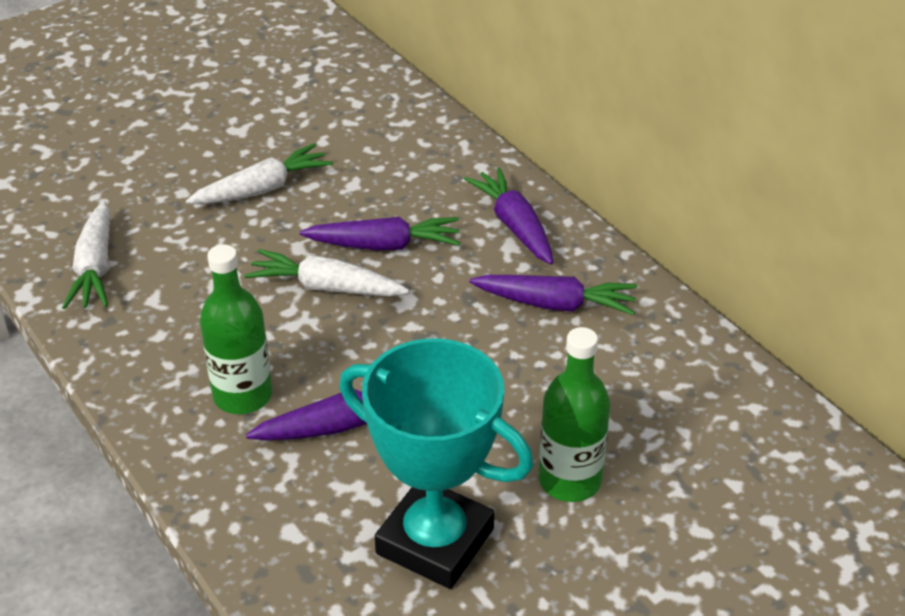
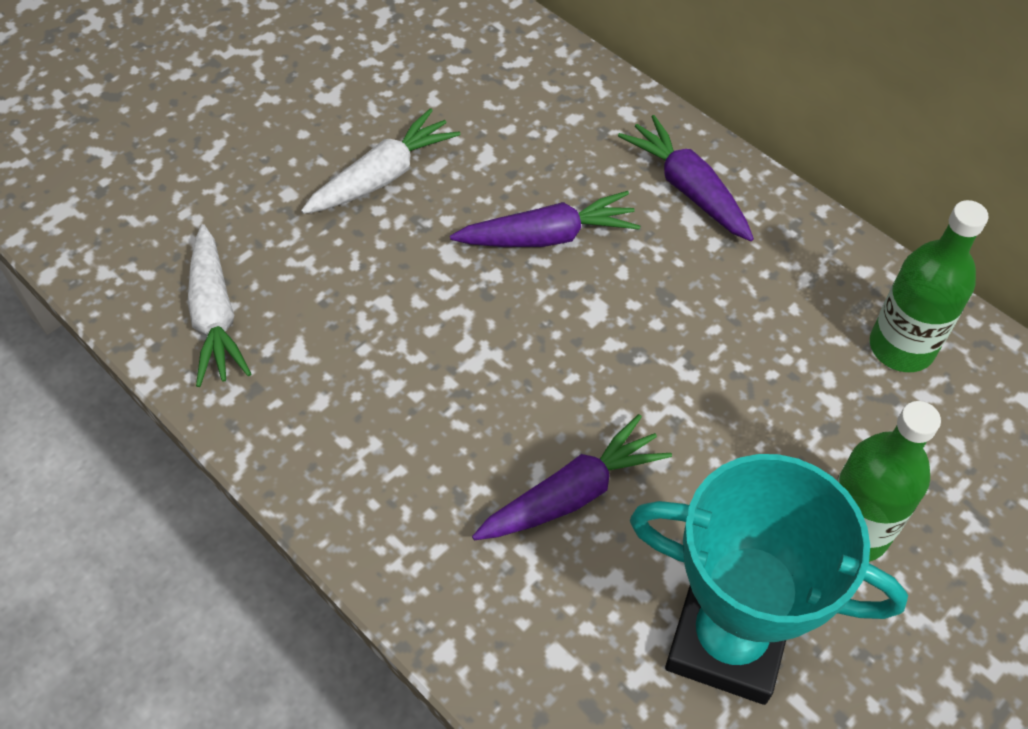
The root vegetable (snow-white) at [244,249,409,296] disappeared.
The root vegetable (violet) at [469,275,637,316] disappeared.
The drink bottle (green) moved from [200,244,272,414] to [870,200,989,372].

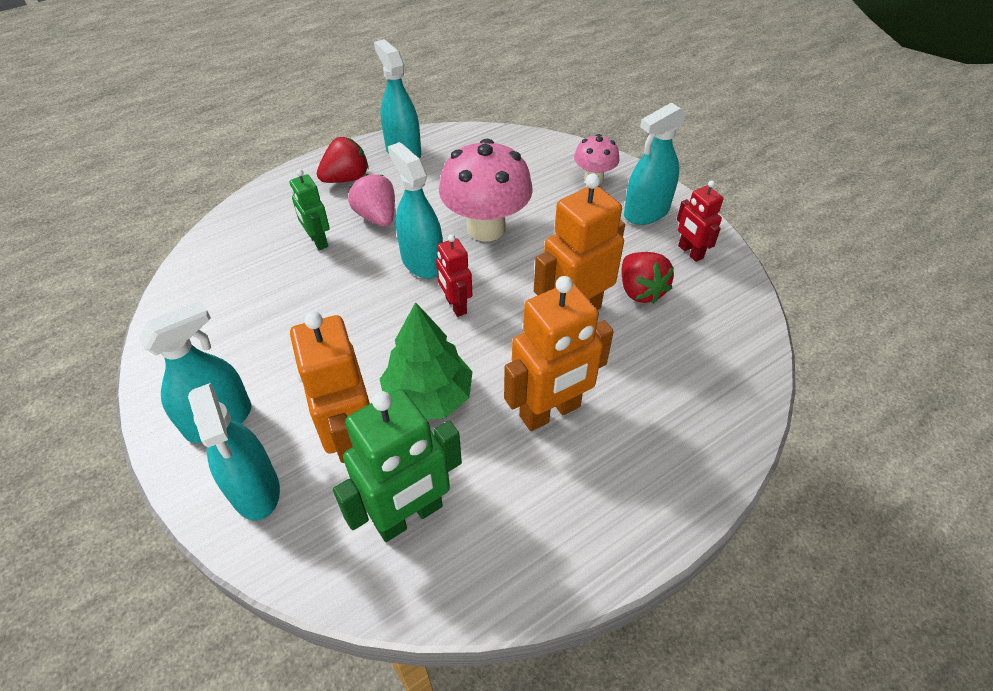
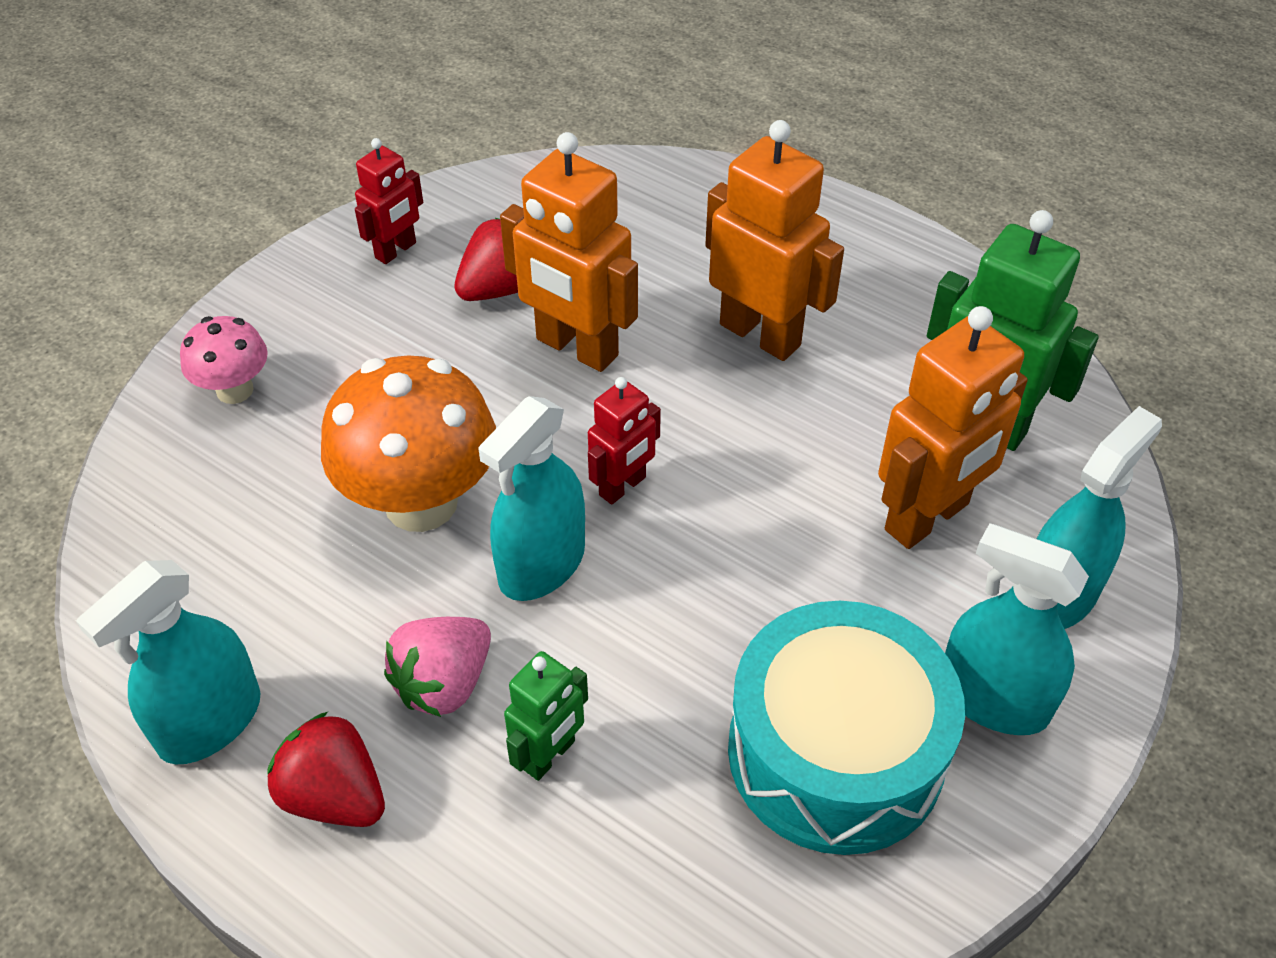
The toy tree (green) at [380,302,473,420] disappeared.
The sprayer (turquoise) at [624,103,686,225] disappeared.
The toy drum (turquoise) at [728,601,965,855] appeared.
The toadstool (rosy) at [439,139,533,241] became the toadstool (orange-coloured) at [321,355,496,532].

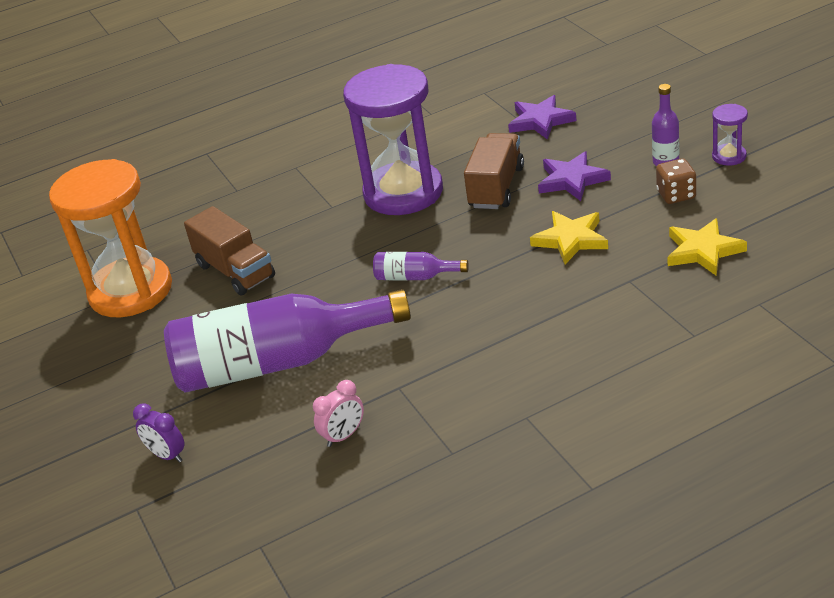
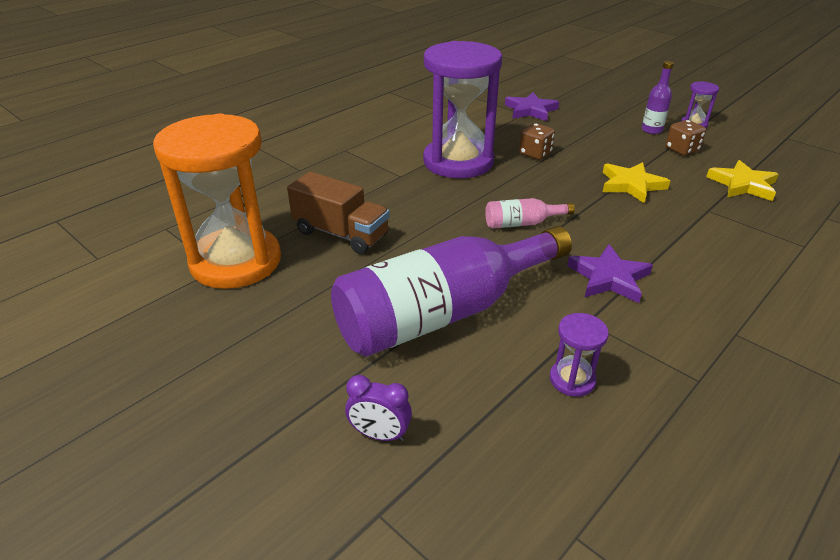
The star shape (violet) moved from [538,151,611,201] to [567,244,653,303].
The alarm clock (rosy) at [313,380,364,447] was replaced by the sand timer (violet) at [550,313,609,397].
The truck (brown) at [464,133,524,209] was replaced by the die (brown) at [519,123,555,160].
The drink bottle (violet) at [373,252,469,280] became the drink bottle (rosy) at [485,198,575,229].

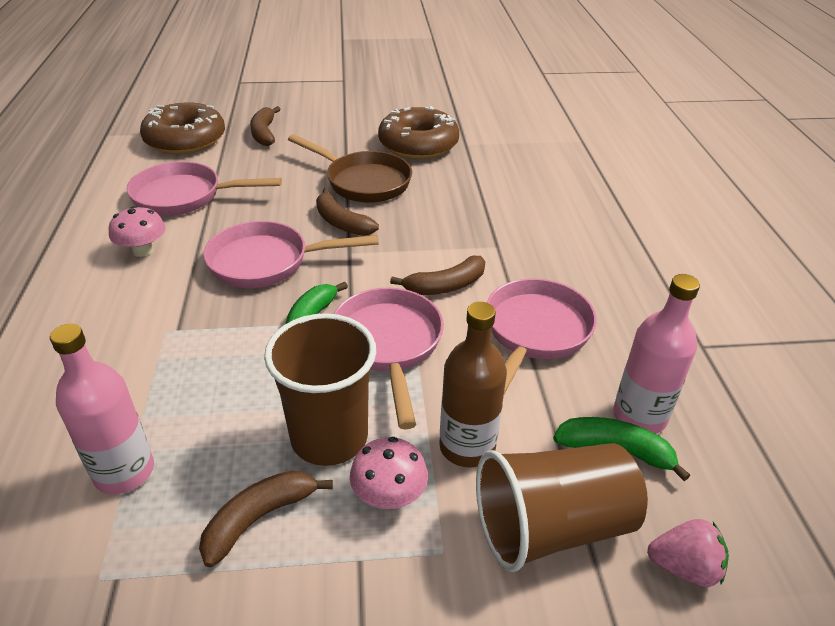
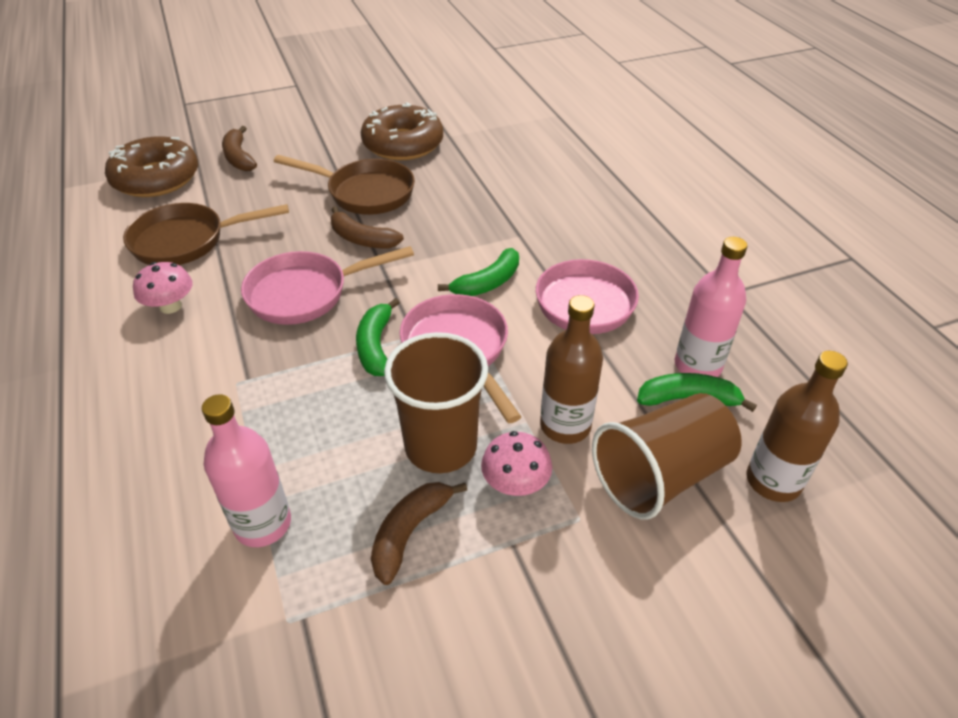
The berry (rosy) at [647,519,729,587] was replaced by the drink bottle (brown) at [747,351,848,502].
The skillet (rosy) at [126,161,282,216] became the skillet (brown) at [123,203,289,265].
The banana (brown) at [390,256,485,295] became the banana (green) at [438,248,519,296].

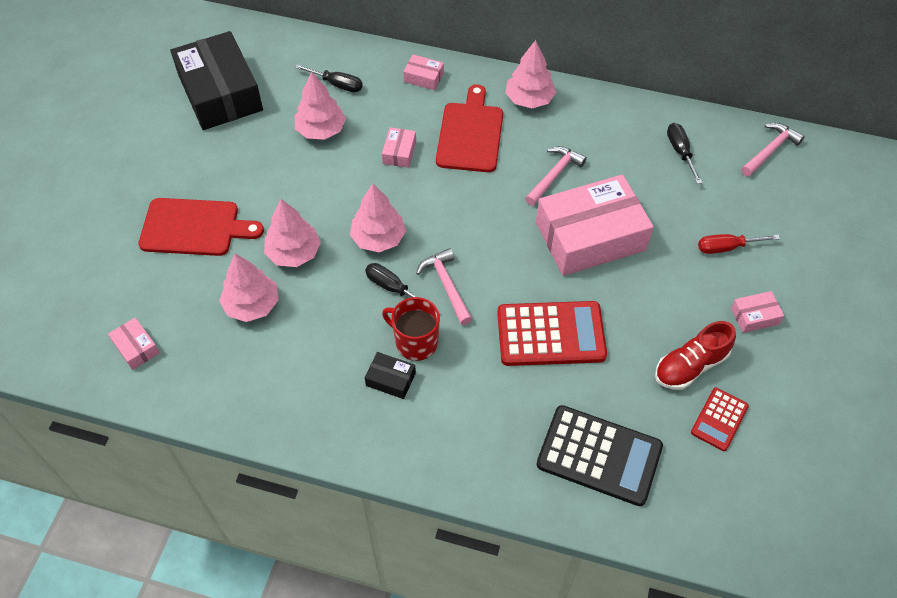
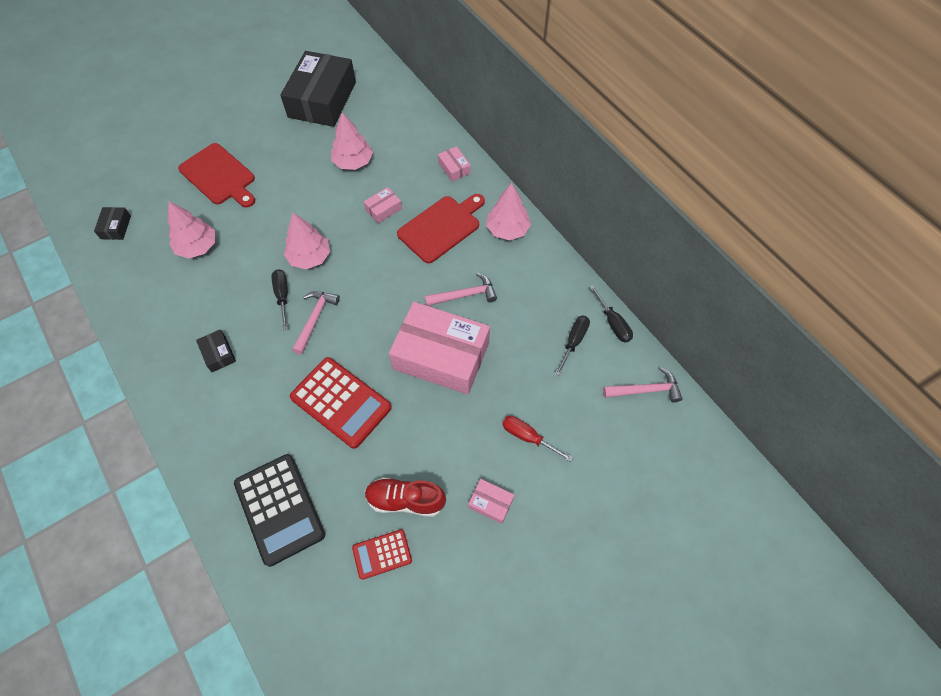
The toy tree (rosy) at [264,199,321,267] disappeared.
The mug (crimson) at [382,297,440,361] disappeared.
The flat screwdriver (ebony) moved from [295,64,363,92] to [590,285,633,343].
The box (rosy) at [108,317,160,370] became the box (ebony) at [94,207,131,240].

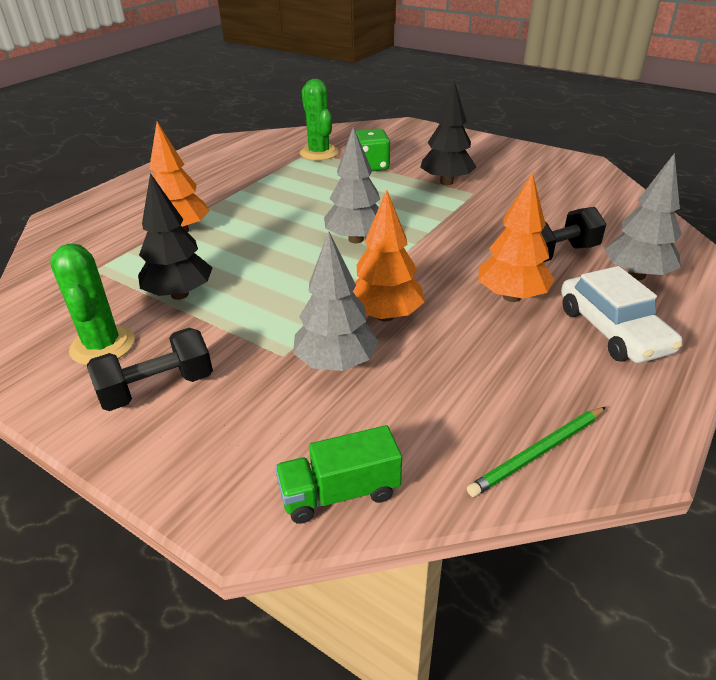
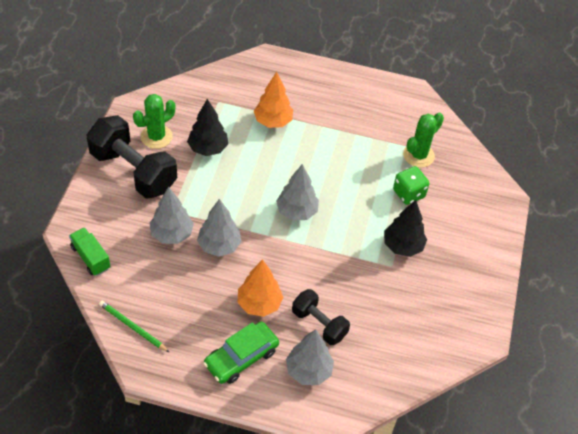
The toy tree (orange-coloured) at [353,190,424,322] became the toy tree (gray) at [197,199,242,257].
The automobile (snow-white) at [561,266,683,363] became the automobile (green) at [203,322,279,384].
The free weight (ebony) at [87,328,213,411] changed to 1.75 times the size.

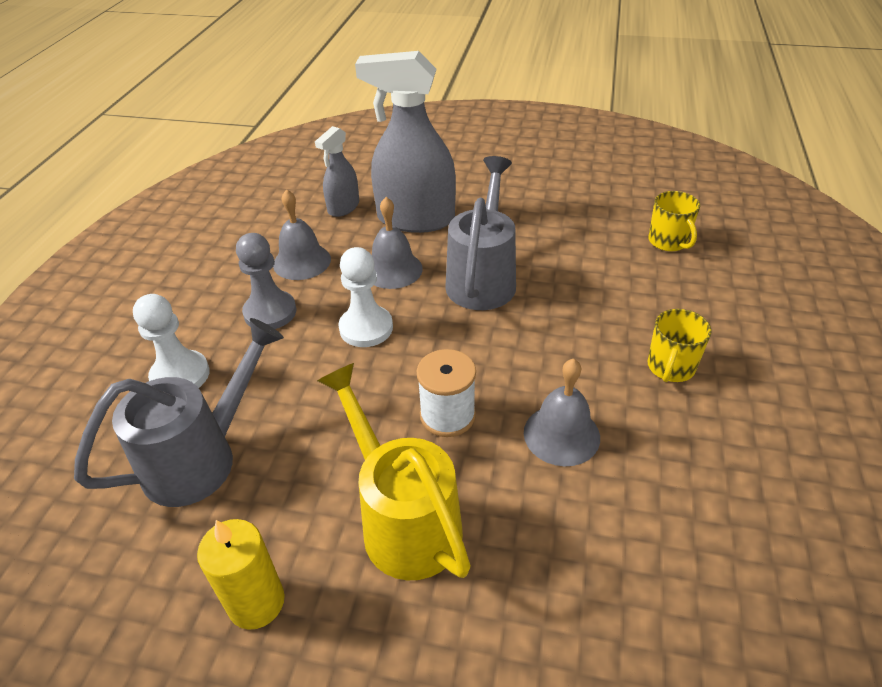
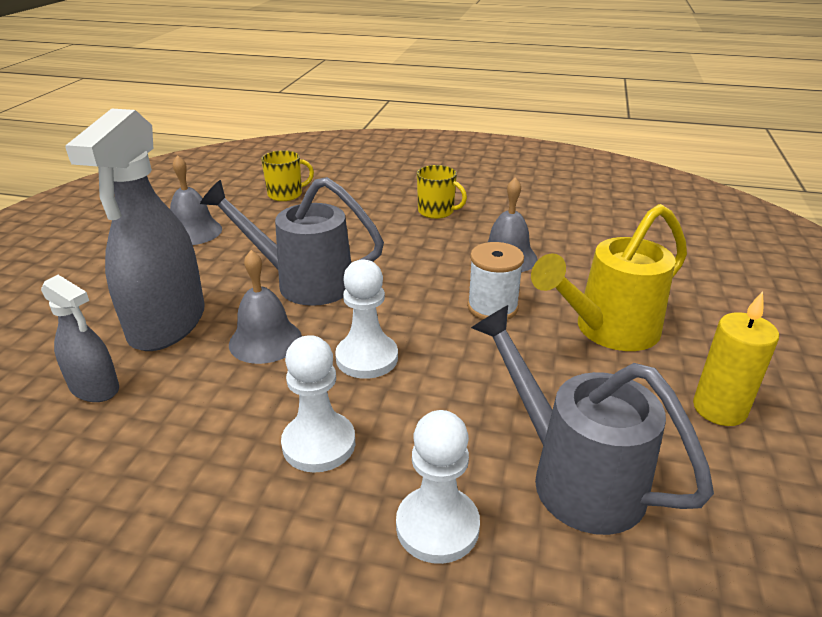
The hand bell (gray) moved from [273,189,331,280] to [170,155,222,245].
The pawn (gray) at [236,233,296,329] became the pawn (snow-white) at [281,335,355,473].

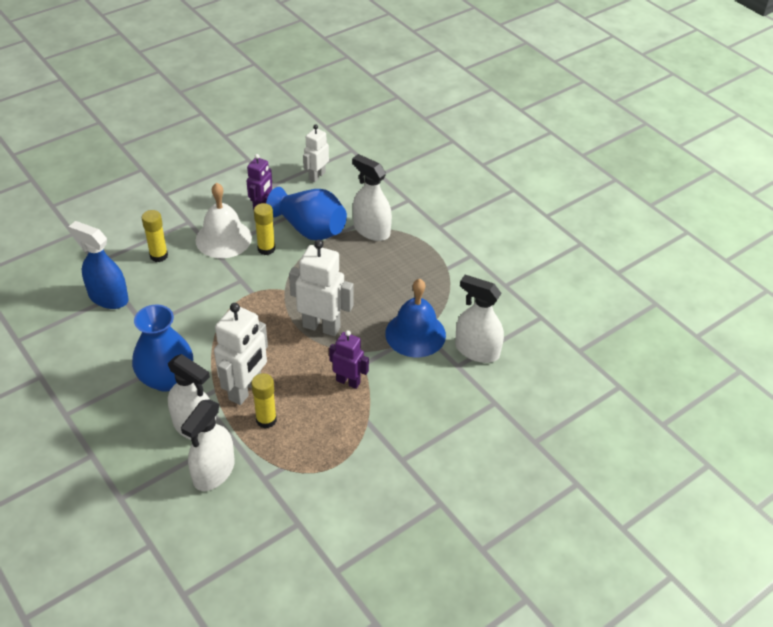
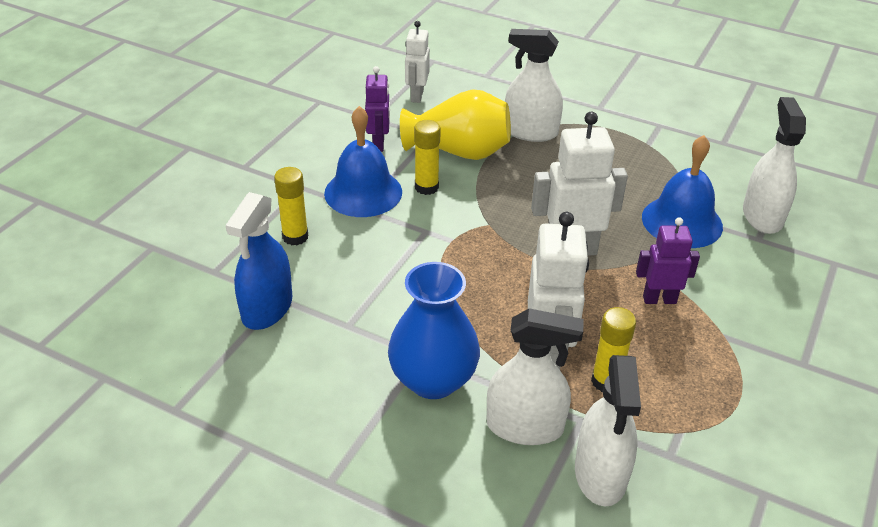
The hand bell (snow-white) at [195,183,252,258] became the hand bell (royal blue) at [324,106,402,217].
The tall vase (royal blue) at [266,187,347,240] became the tall vase (yellow) at [400,89,511,160].
The sprayer (royal blue) at [69,221,129,309] turned 75 degrees counterclockwise.
The sprayer (snow-white) at [455,275,504,363] turned 90 degrees clockwise.

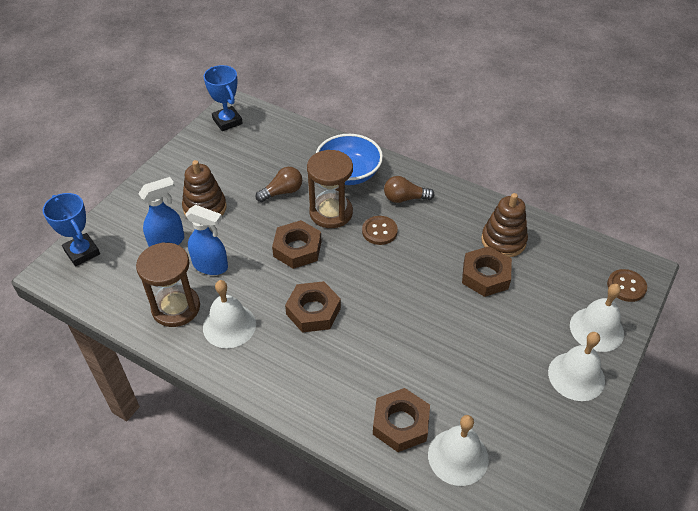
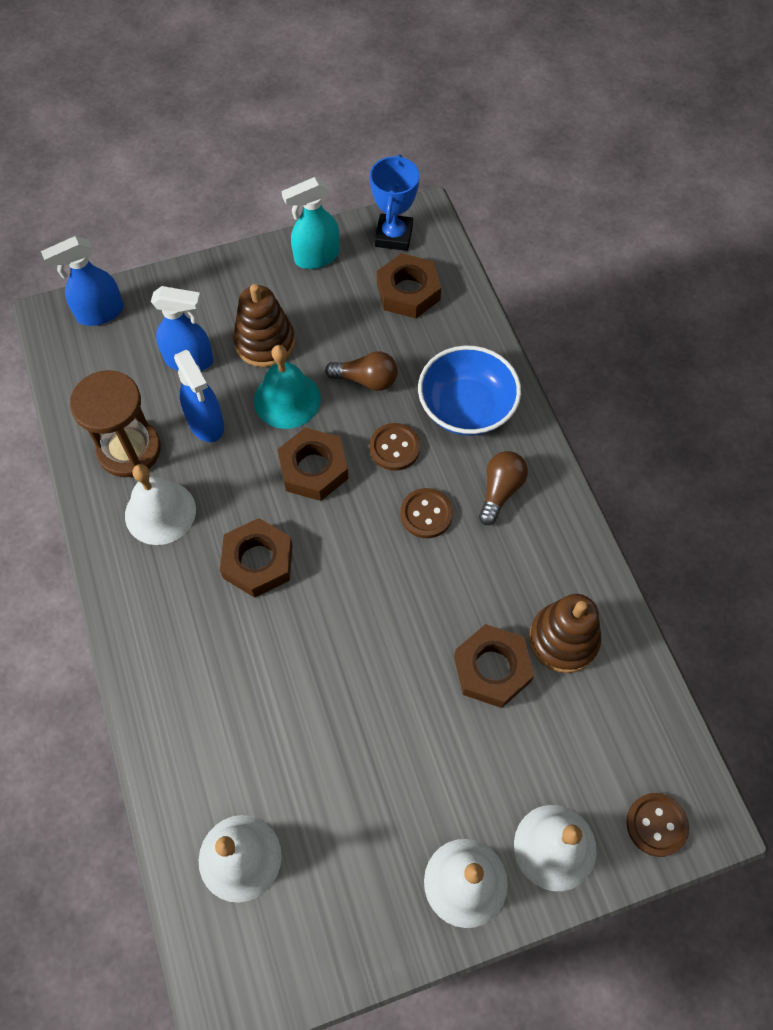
The hand bell (turquoise) at [254,345,321,429] appeared.
The sprayer (turquoise) at [282,177,340,269] appeared.
The nut (brown) moved from [373,388,430,452] to [377,253,441,318].
The trophy (royal blue) at [43,193,100,267] was replaced by the sprayer (royal blue) at [41,236,124,326].
The sand timer (brown) at [307,150,353,228] was replaced by the button (brown) at [369,423,420,471].
The bulb (brown) at [384,176,435,203] turned 75 degrees clockwise.

